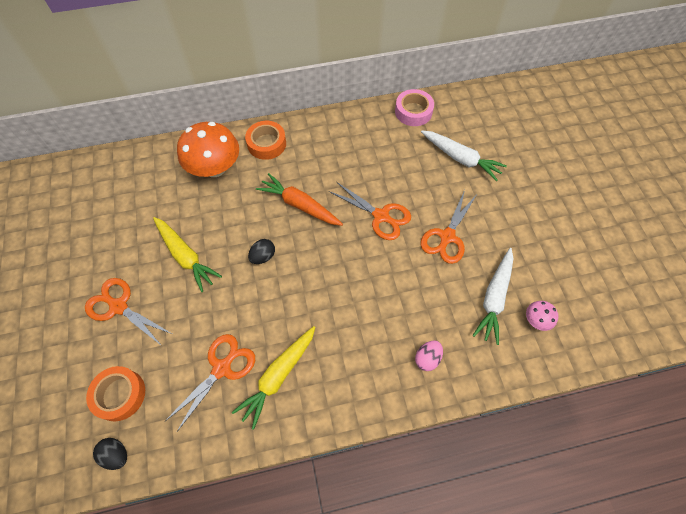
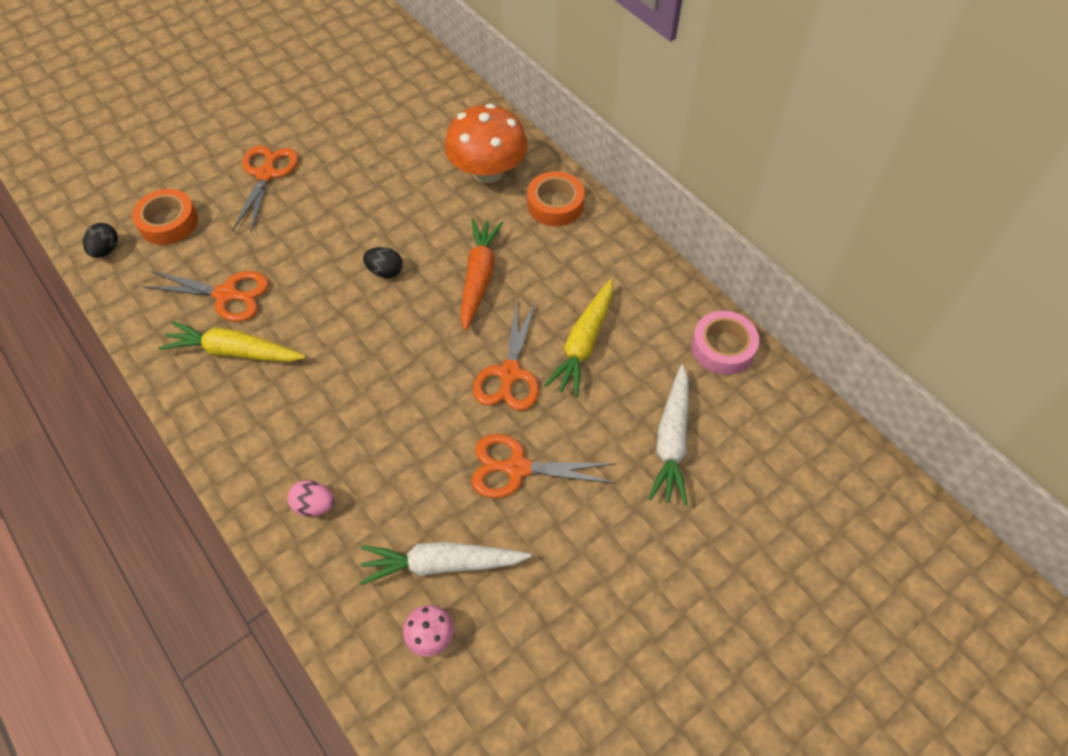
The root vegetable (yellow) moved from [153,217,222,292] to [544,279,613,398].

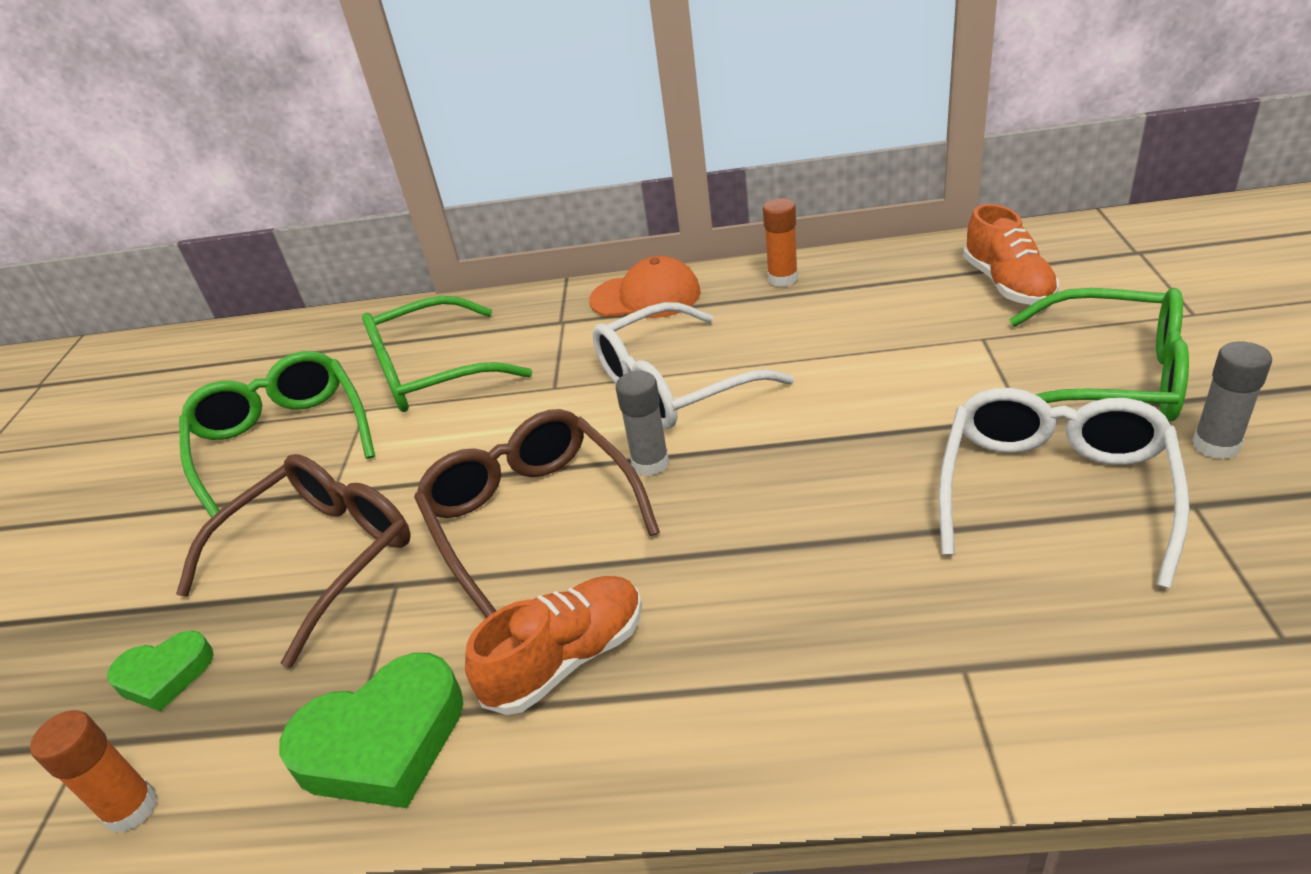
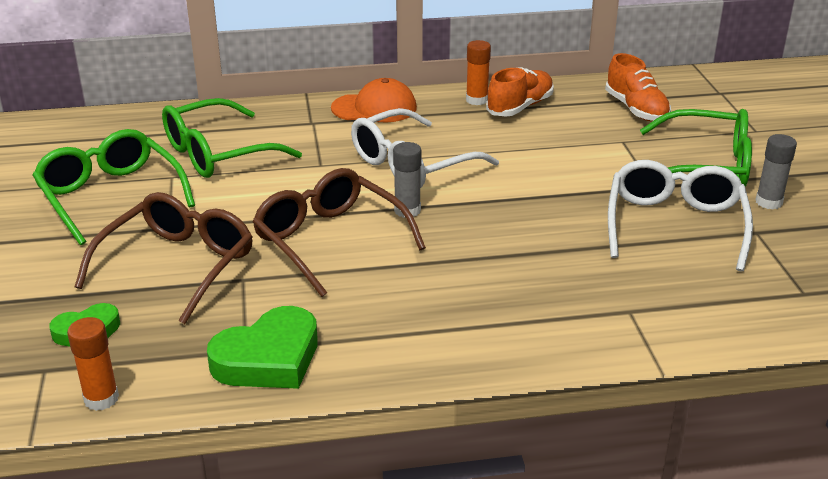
The shoe (orange-coloured) moved from [465,576,642,715] to [486,67,554,117].

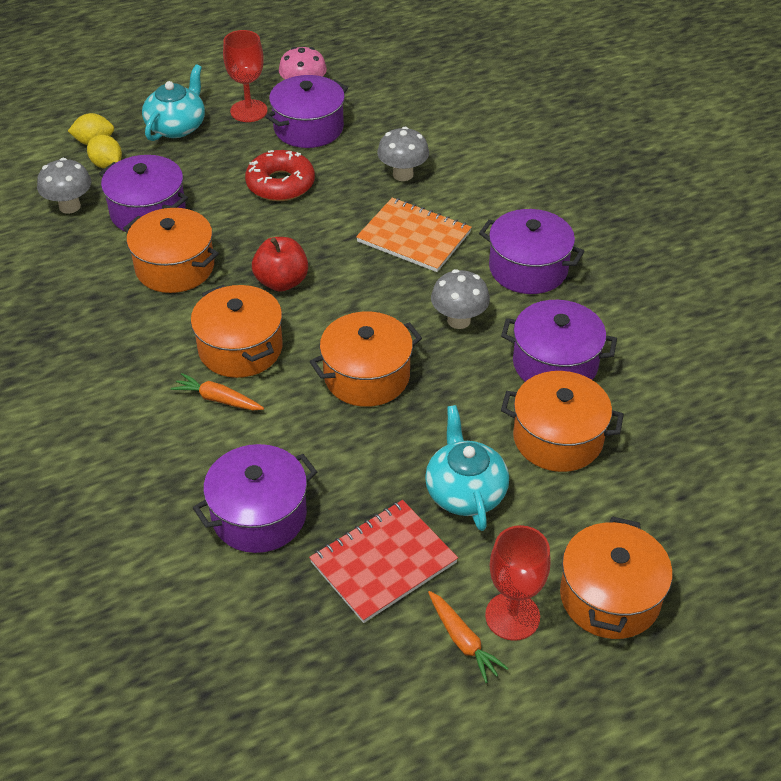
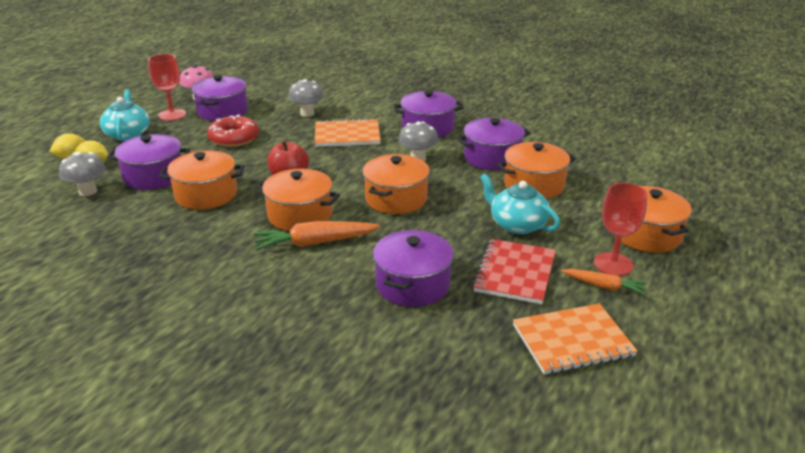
The exercise book (orange-coloured) at [513,303,638,375] appeared.
The root vegetable (orange-coloured) at [171,373,264,410] changed to 1.63 times the size.

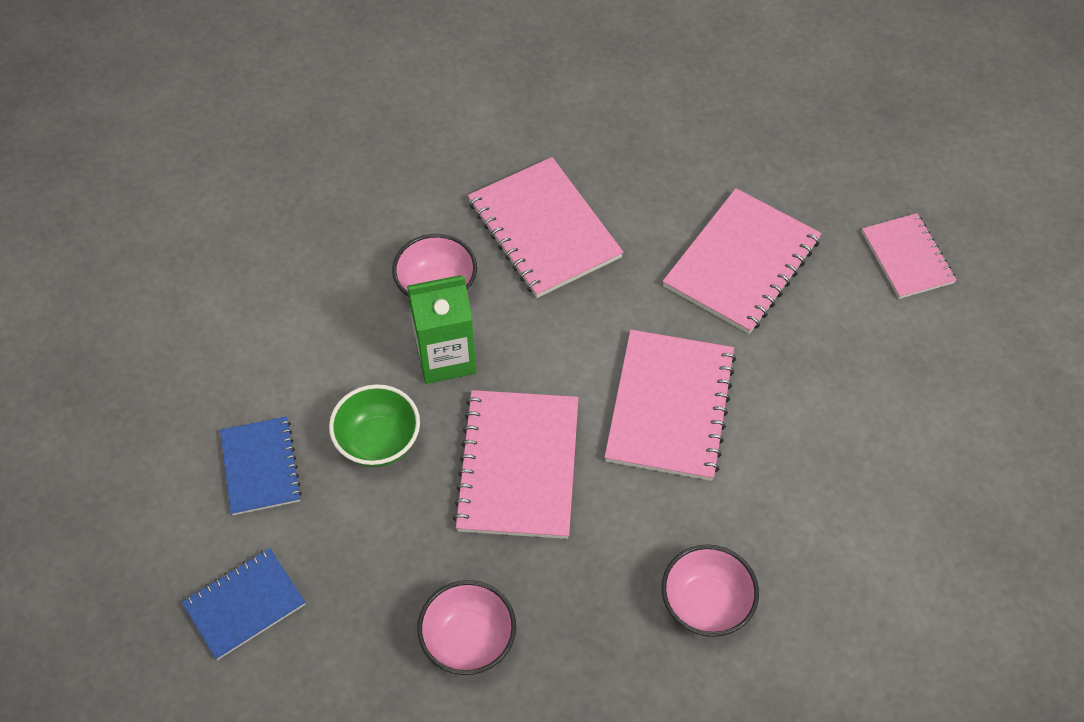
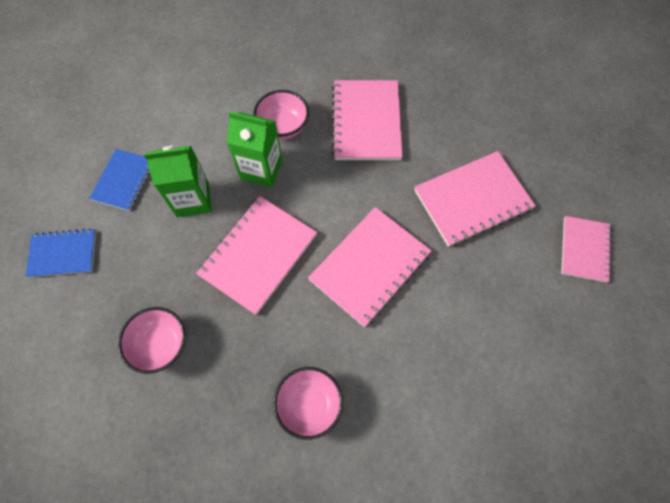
The bowl (green) at [329,384,420,467] was replaced by the carton (green) at [144,146,211,217].

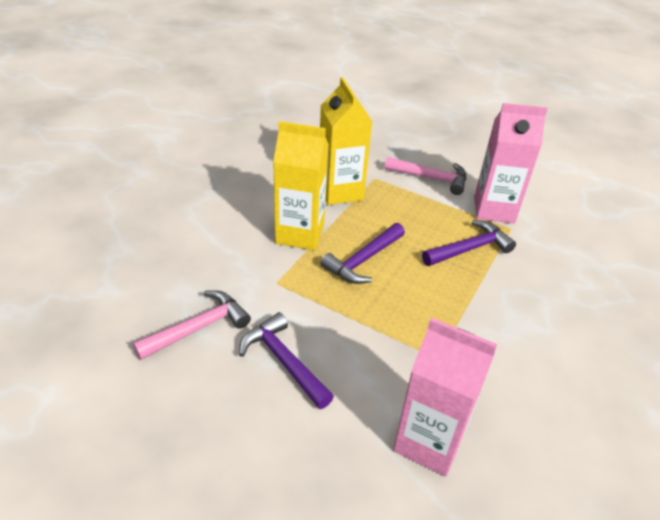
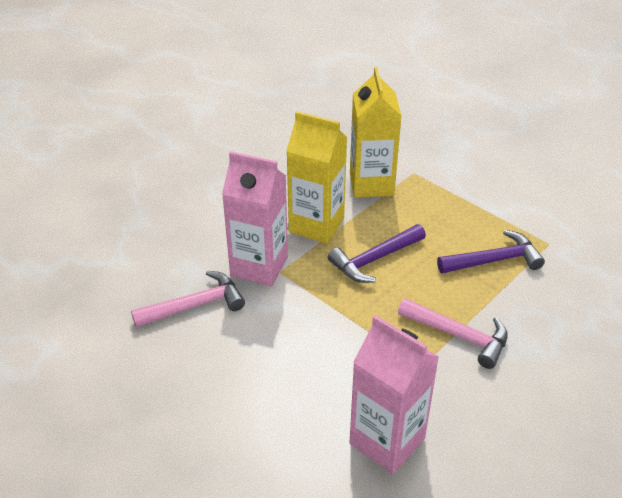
The hammer (violet) at [239,312,334,409] disappeared.
The hammer (rosy) moved from [384,157,466,195] to [398,298,508,369].
The carton (rosy) moved from [474,103,548,223] to [222,151,288,286].

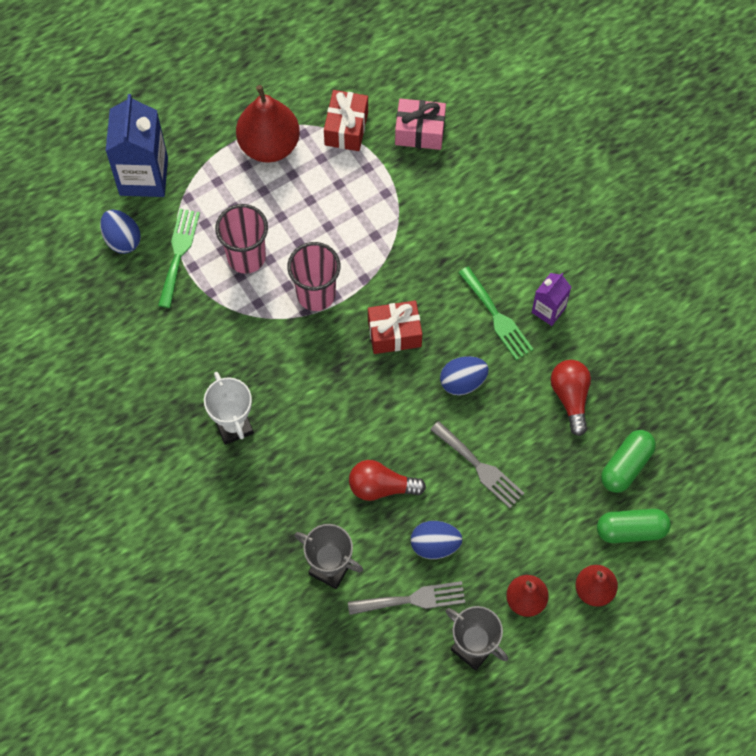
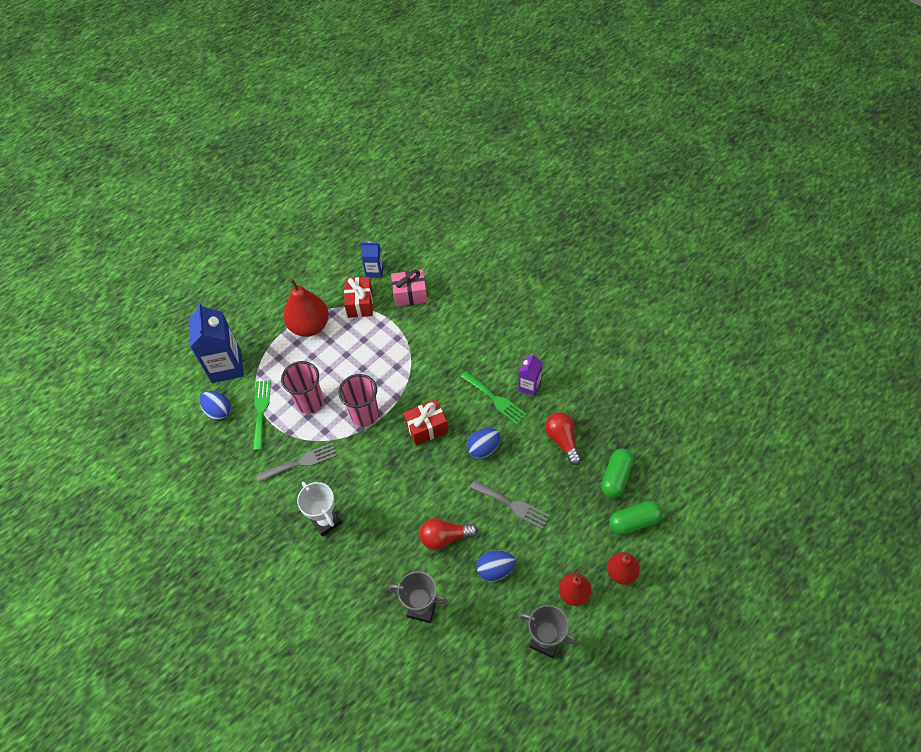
The carton (royal blue) at [360,242,384,278] appeared.
The fork (gray) moved from [348,581,466,615] to [256,443,337,482].

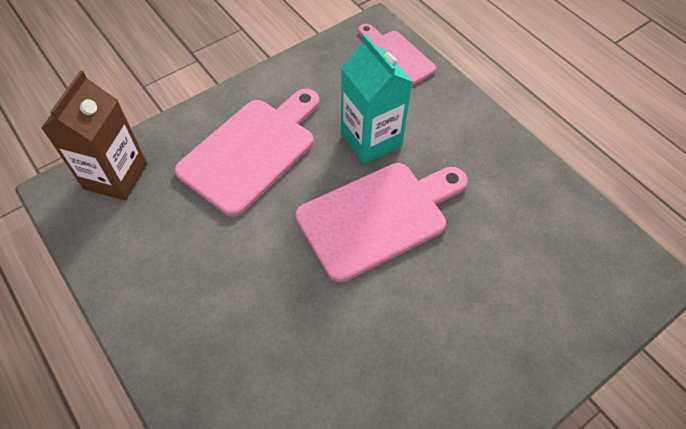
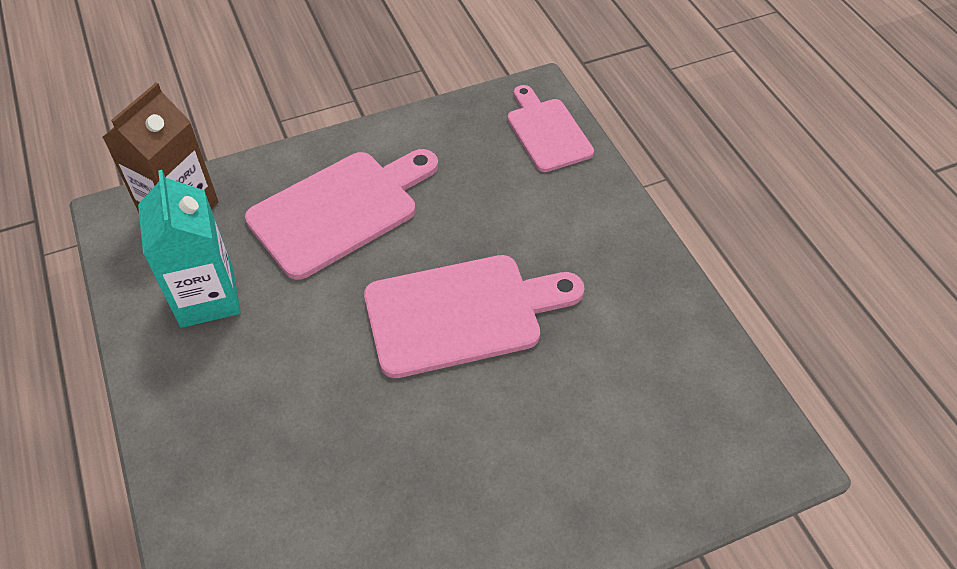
The carton (turquoise) moved from [341,34,413,164] to [138,170,241,328].

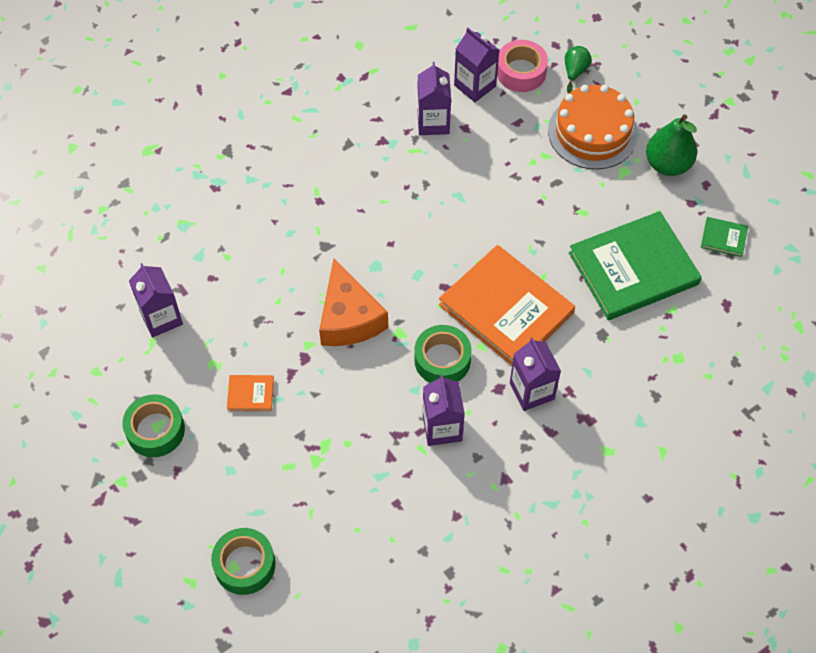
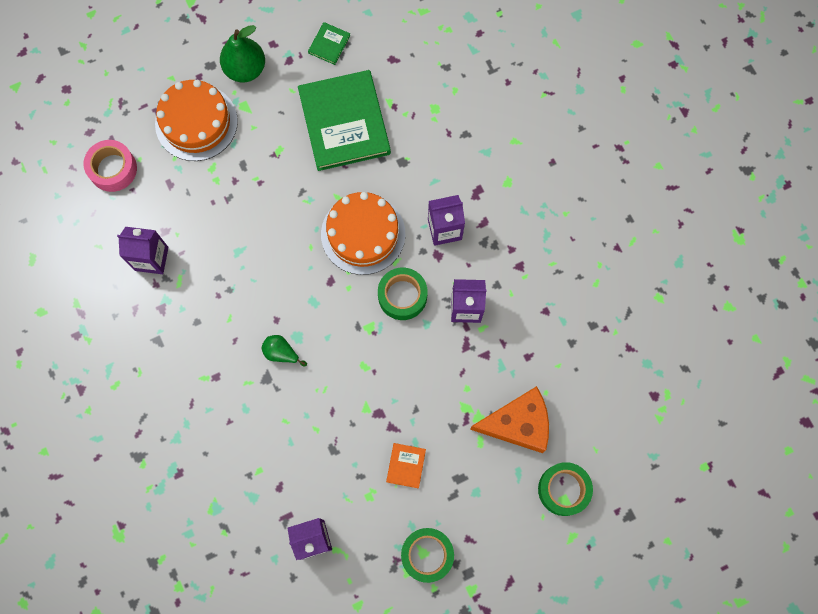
The carton (violet) at [454,28,499,102] disappeared.
The piece of cheese (orange-coloured) moved from [319,259,388,346] to [470,386,549,453].
The pear (green) moved from [565,46,592,94] to [262,335,307,367].
The hardback (orange-coloured) at [439,245,575,365] was replaced by the layer cake (orange-coloured) at [321,192,405,275].

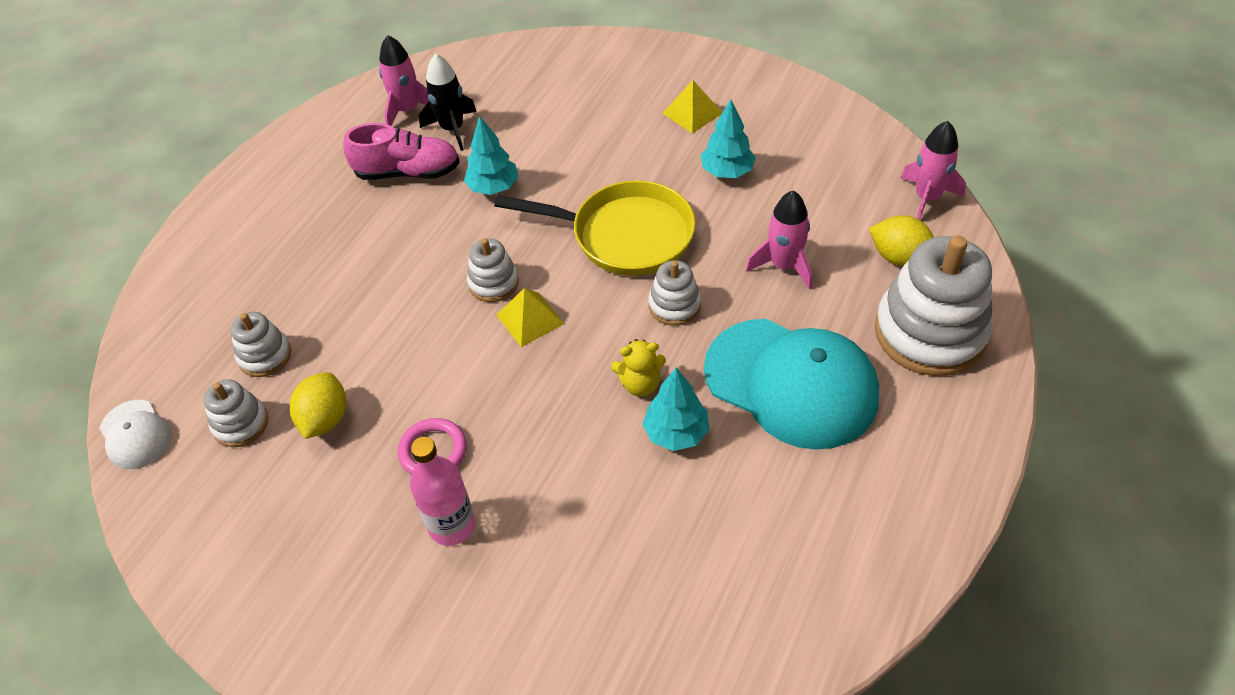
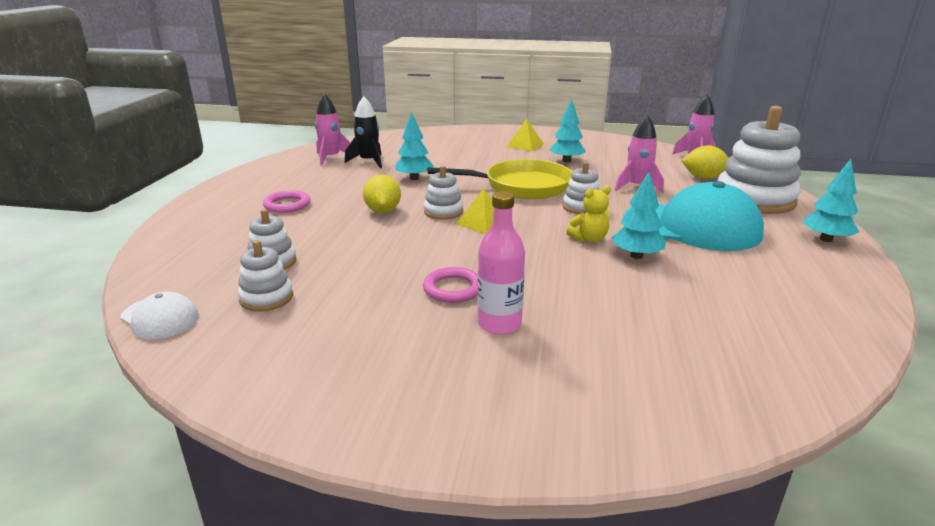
The shoe (rosy) at [343,123,460,180] disappeared.
The ring (rosy) at [263,190,310,213] appeared.
The toy tree (turquoise) at [802,159,859,242] appeared.
The citrus fruit (yellow) moved from [290,372,346,439] to [363,175,401,213].

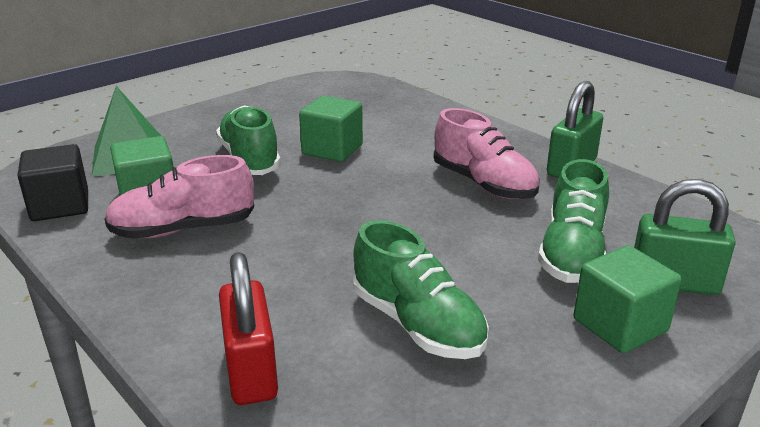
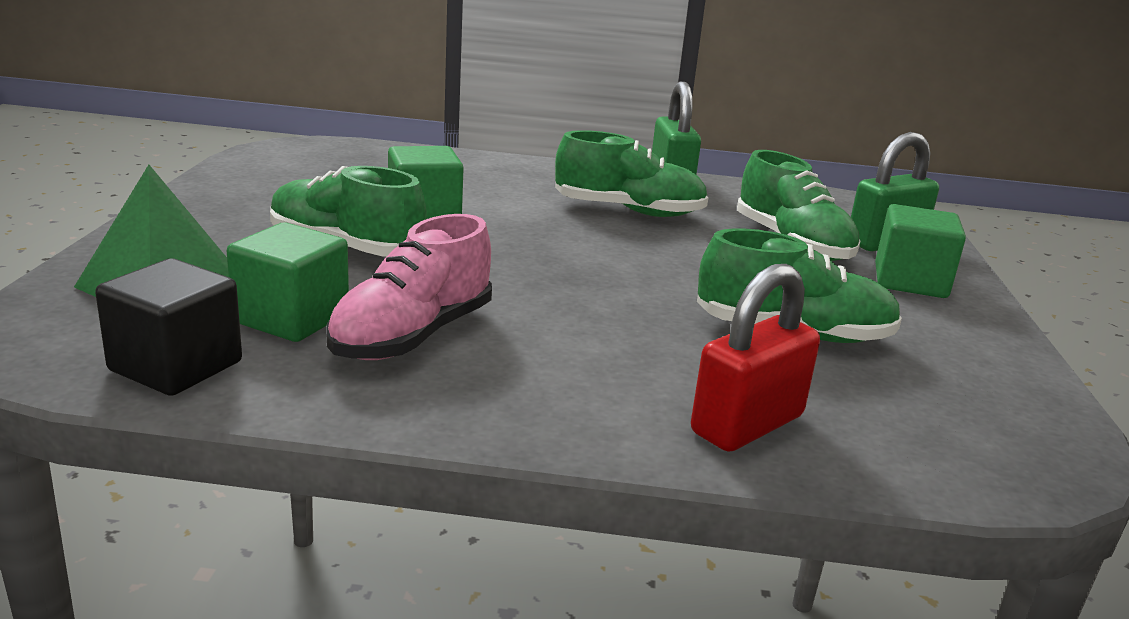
The shoe (rosy) at [434,108,539,199] became the shoe (green) at [555,130,708,217].
The lock (crimson) at [219,252,278,405] turned 75 degrees counterclockwise.

